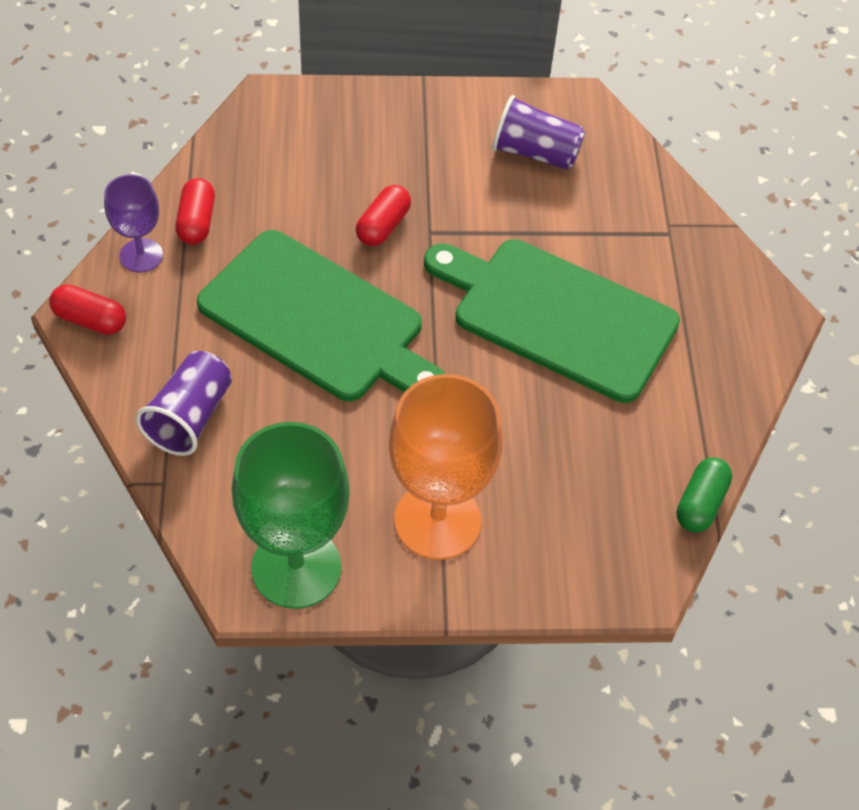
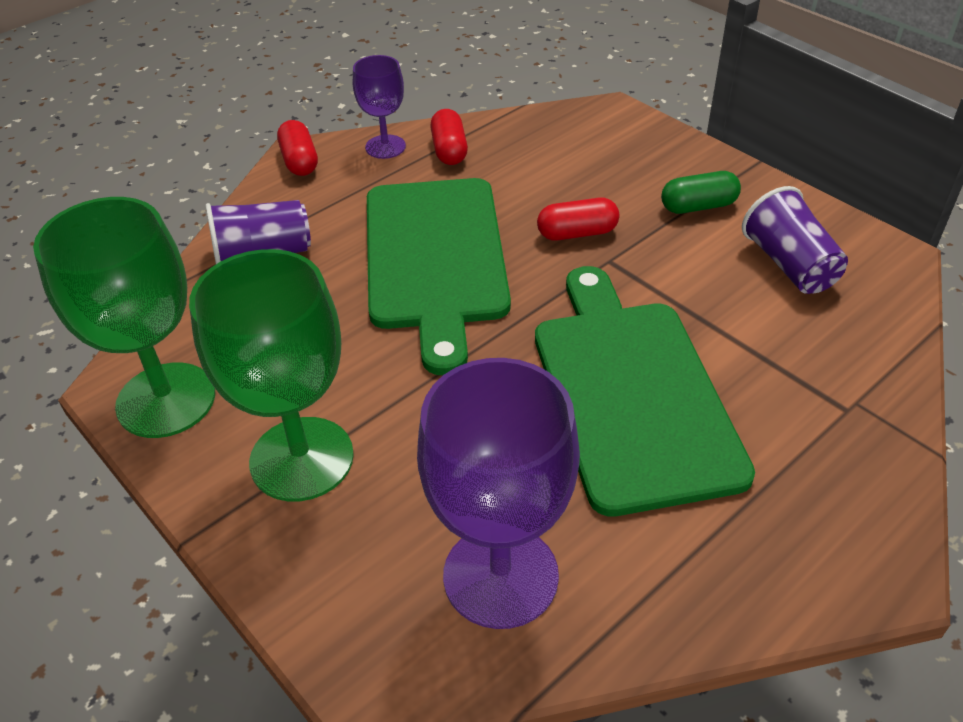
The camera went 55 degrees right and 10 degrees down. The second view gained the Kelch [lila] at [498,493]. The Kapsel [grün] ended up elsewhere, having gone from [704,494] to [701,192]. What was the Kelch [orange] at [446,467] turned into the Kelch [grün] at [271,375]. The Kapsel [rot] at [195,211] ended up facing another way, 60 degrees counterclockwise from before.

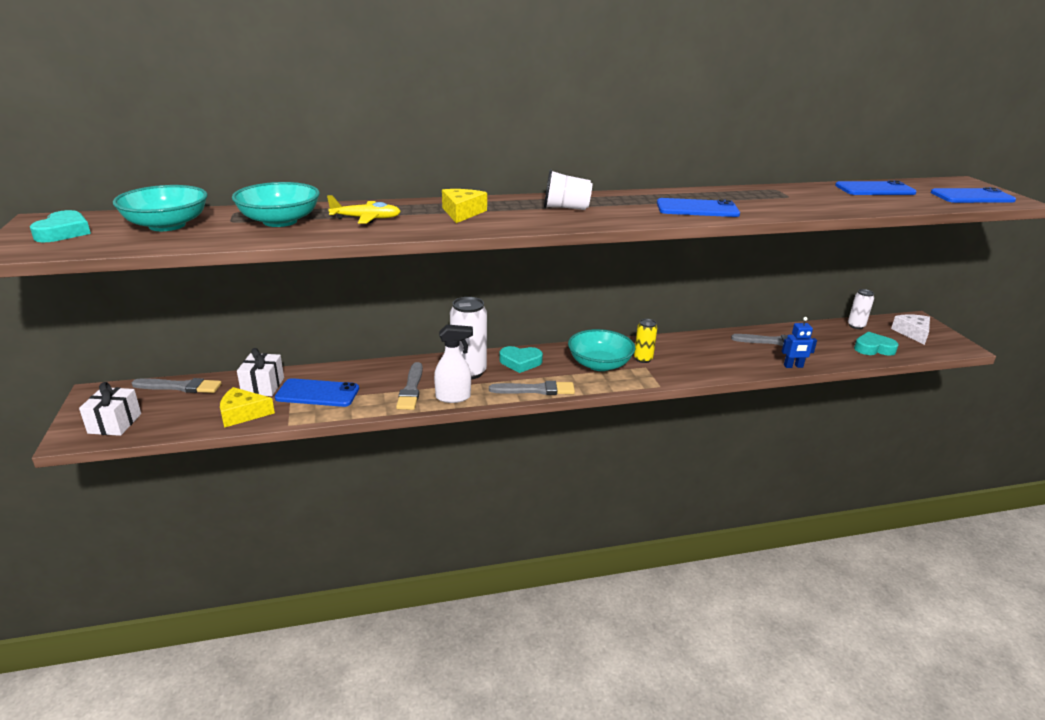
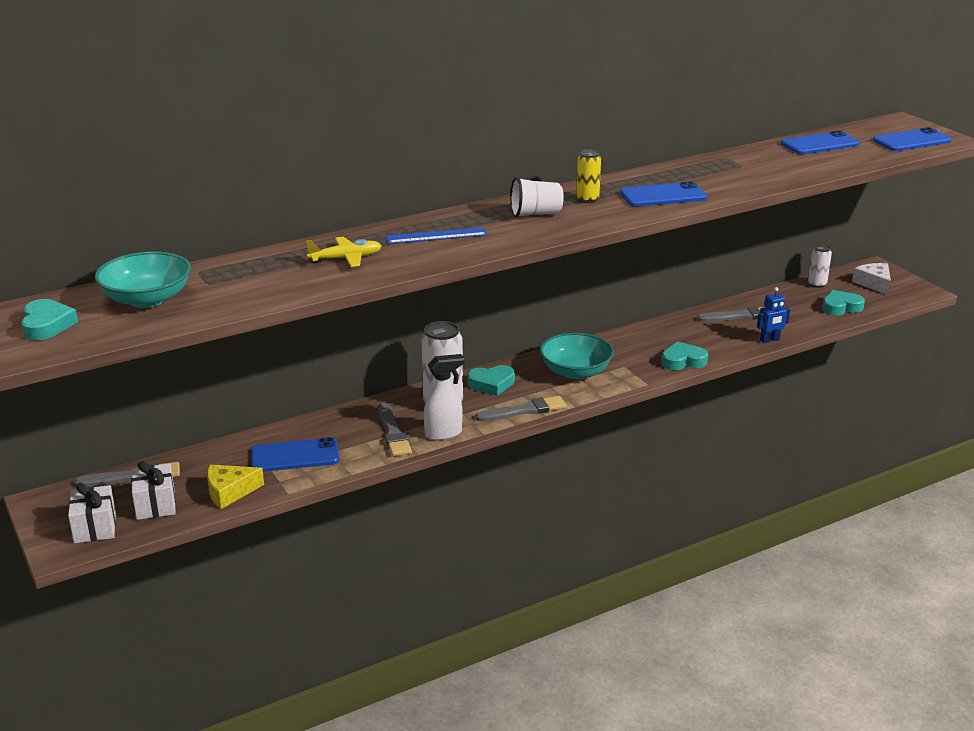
The camera went 15 degrees left and 0 degrees up. The second view lost the Schüssel [türkis] at [276,204]. The second view gained the Herz [türkis] at [684,355]. The Geschenk [weiß] ended up elsewhere, having gone from [260,372] to [153,490]. The Dose [gelb] ended up elsewhere, having gone from [645,341] to [588,176]. Where the Käse [gelb] stood at [464,206], the Lineal [blau] came to stand at [437,235].

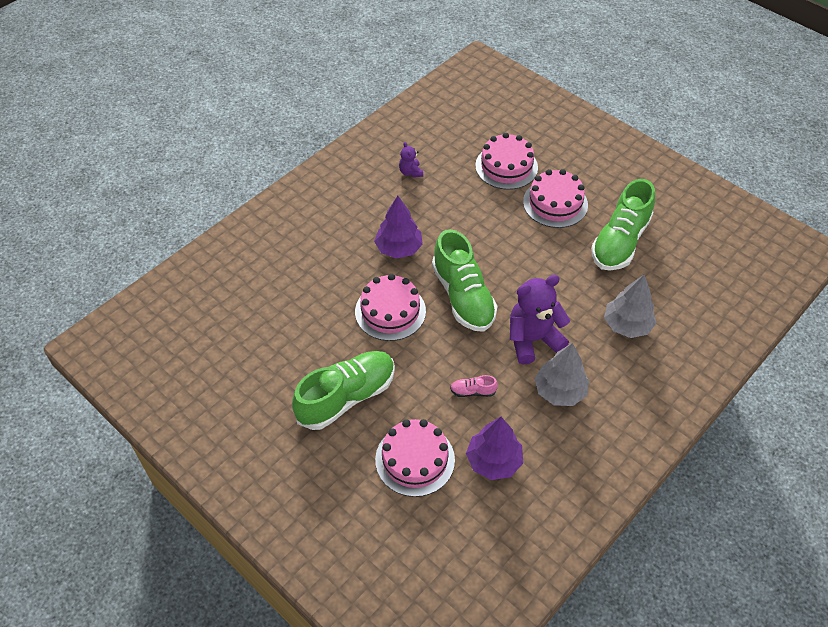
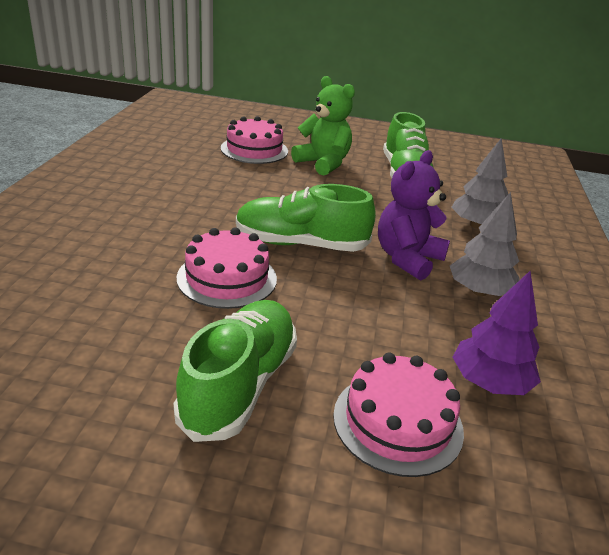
The camera went 35 degrees left and 20 degrees down. The second view lost the Baum [lila] at [398,227]. The second view lost the Teddybär [lila] at [411,159]. The second view lost the Schuh [rosa] at [474,386]. Where the Kuchen [rosa] stood at [555,198], the Teddybär [grün] came to stand at [323,126]. The Schuh [grün] at [464,280] ended up facing another way, 150 degrees clockwise from before.

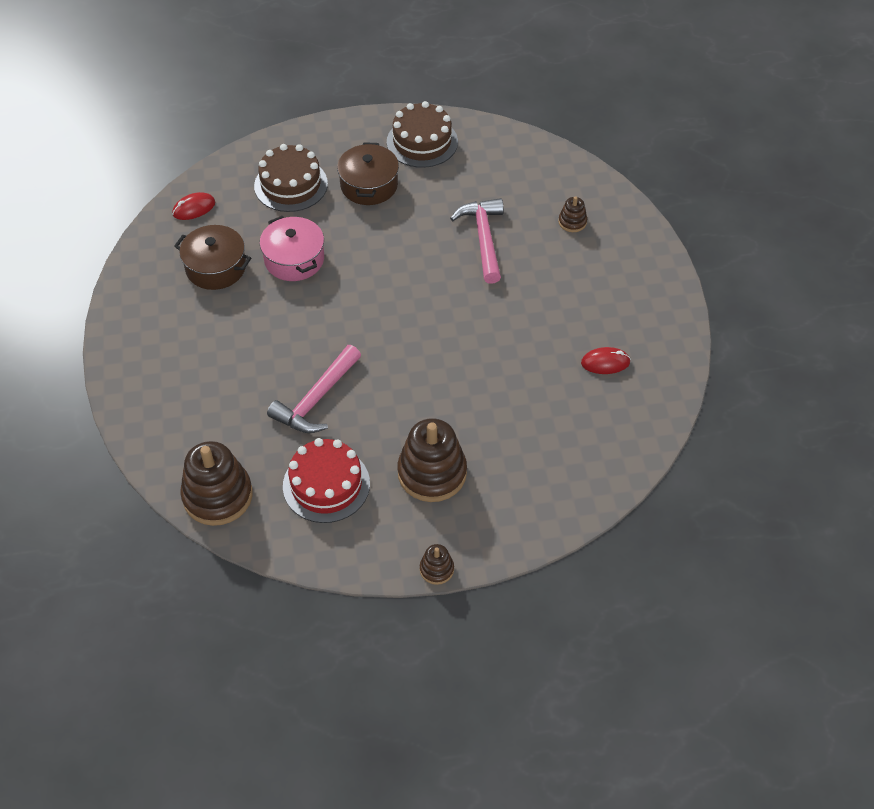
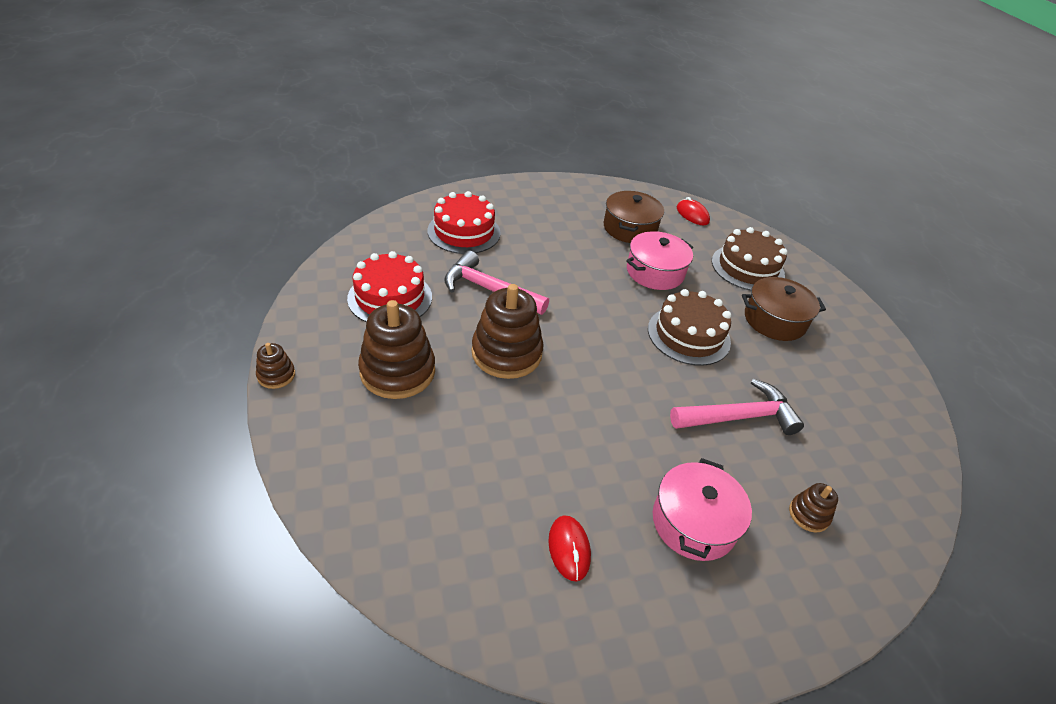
The camera went 80 degrees right and 10 degrees down. The second view gained the Kuchen [rot] at [464,222]. The second view gained the Kochtopf [rosa] at [702,509]. The Stapelspielzeug [braun] ended up elsewhere, having gone from [216,483] to [508,331]. The Kuchen [braun] ended up elsewhere, having gone from [422,134] to [689,327].

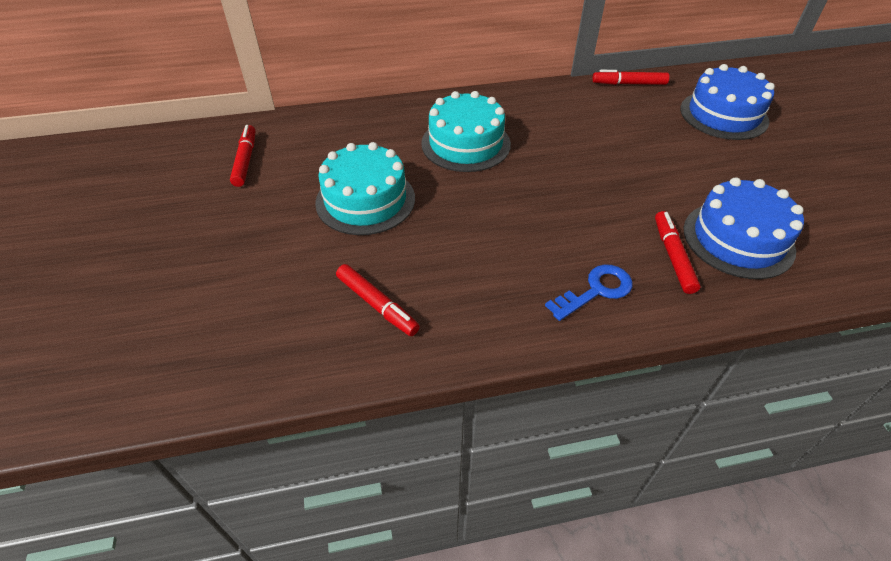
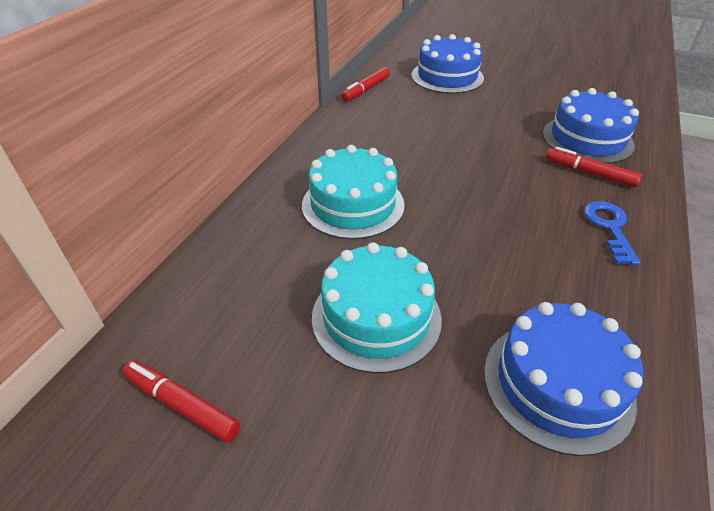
The camera went 55 degrees left and 5 degrees down. Where the Filzstift [rot] stood at [378,300], the Kuchen [blau] came to stand at [564,379].

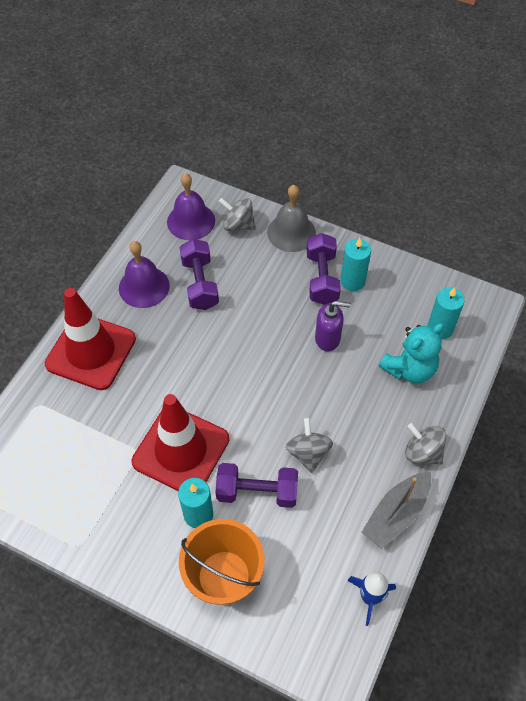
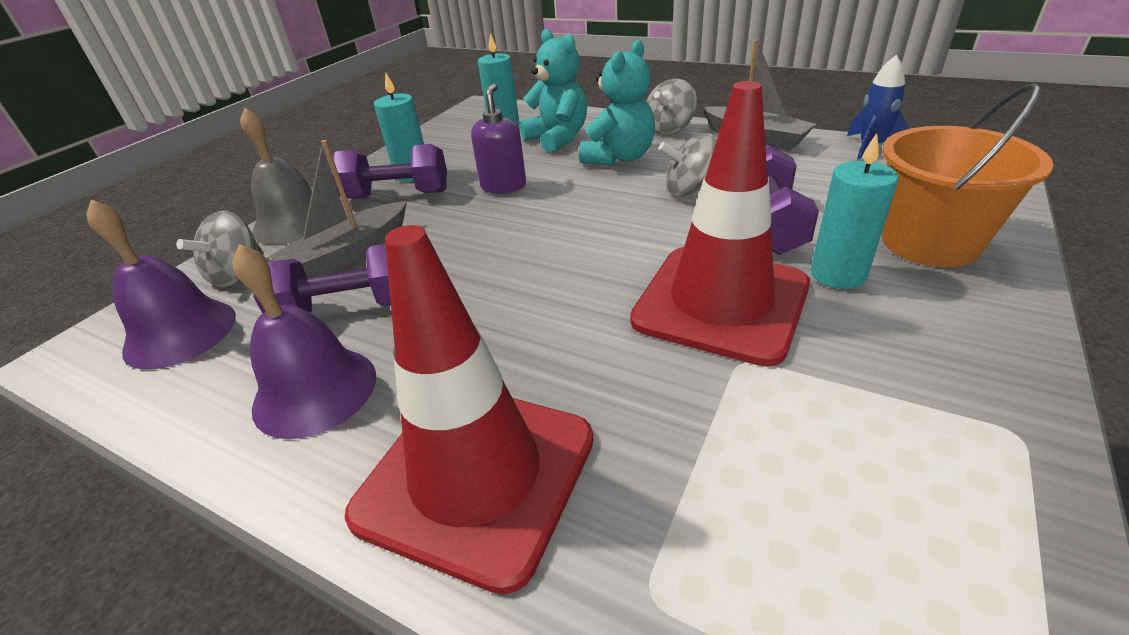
The camera went 85 degrees left and 20 degrees down. The second view gained the Boot [grau] at [338,208]. The second view gained the Teddybär [türkis] at [617,103].

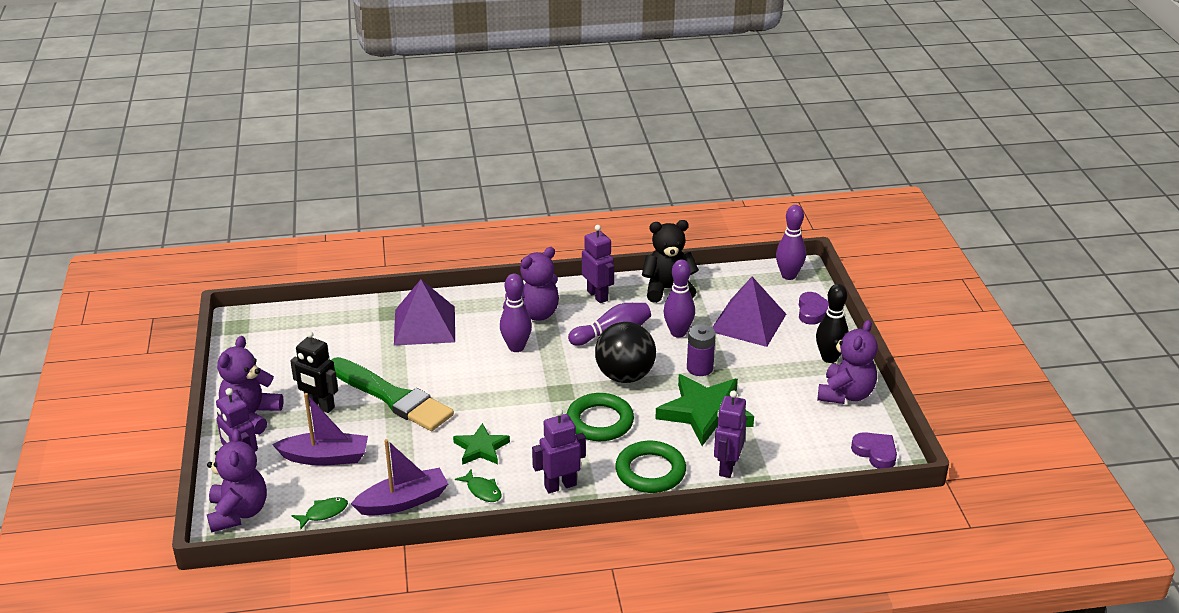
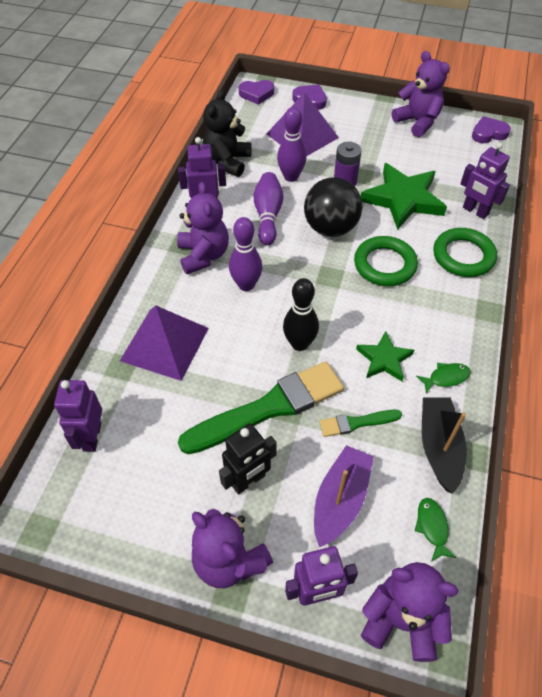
The camera went 65 degrees left and 20 degrees up. The second view gained the Pinsel [grün] at [360,423]. The Roboter [lila] ended up elsewhere, having gone from [559,451] to [78,416]. The Bowlingkegel [schwarz] ended up elsewhere, having gone from [832,323] to [301,314]. Where the Bowlingkegel [lila] stood at [791,242], the Herz [lila] came to stand at [256,92]. What was the Boot [lila] at [399,477] turned into the Boot [schwarz] at [444,446].

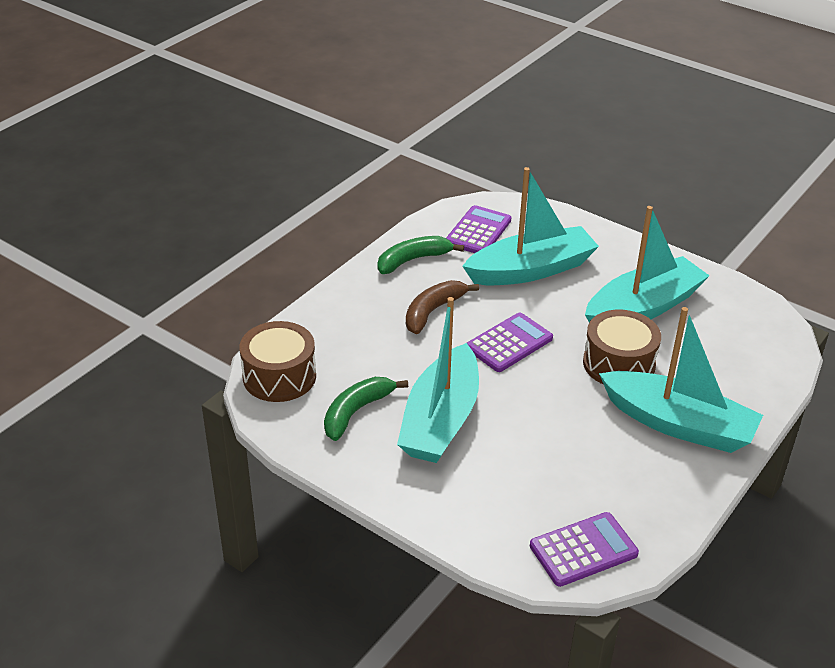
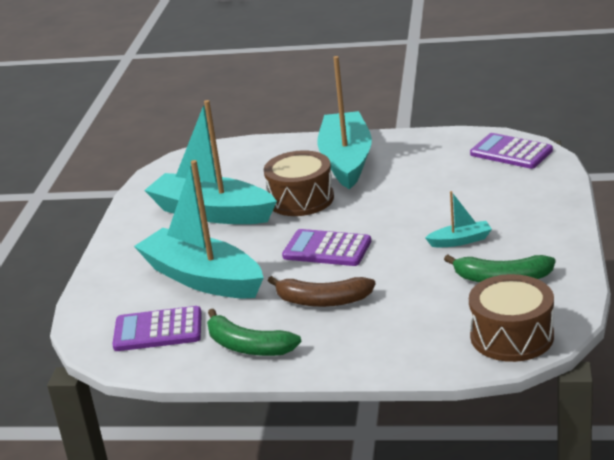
The camera went 115 degrees left and 10 degrees down. The size of the Boot [türkis] at [438,380] changed by a factor of 0.43.

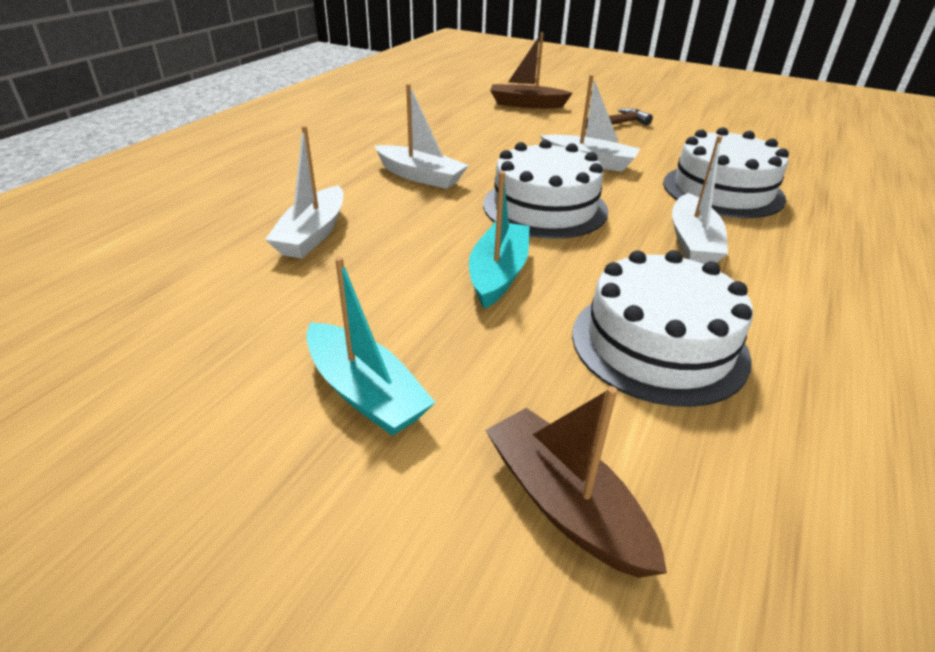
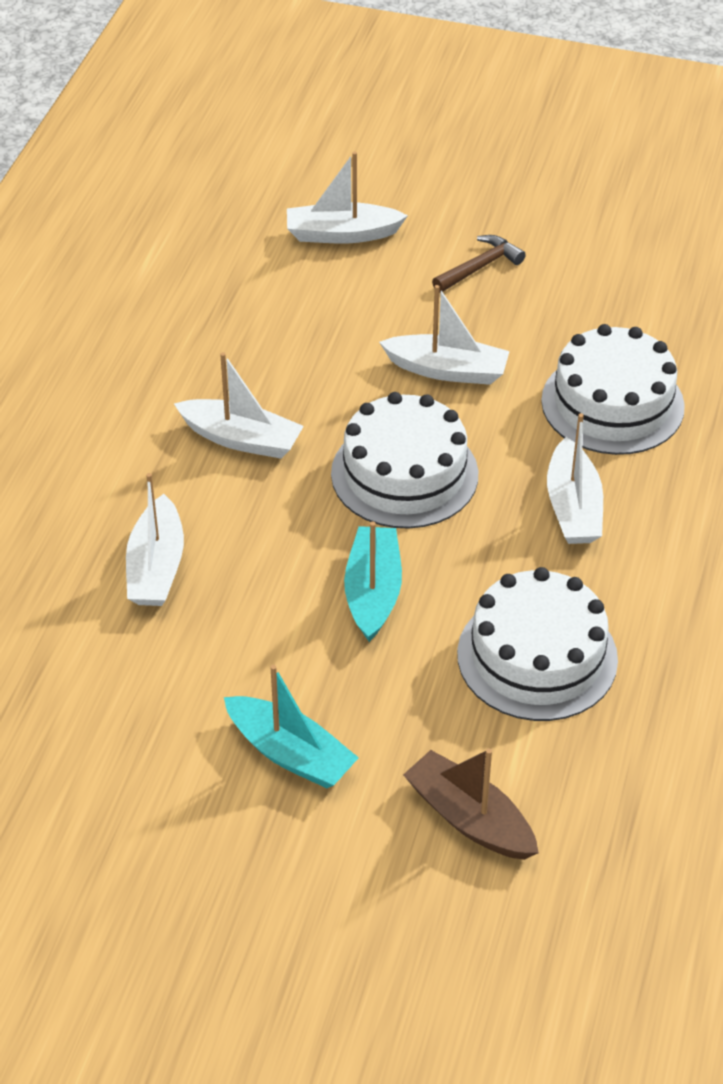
The camera went 10 degrees left and 10 degrees up. What was the Boot [braun] at [531,70] turned into the Boot [weiß] at [347,197].

